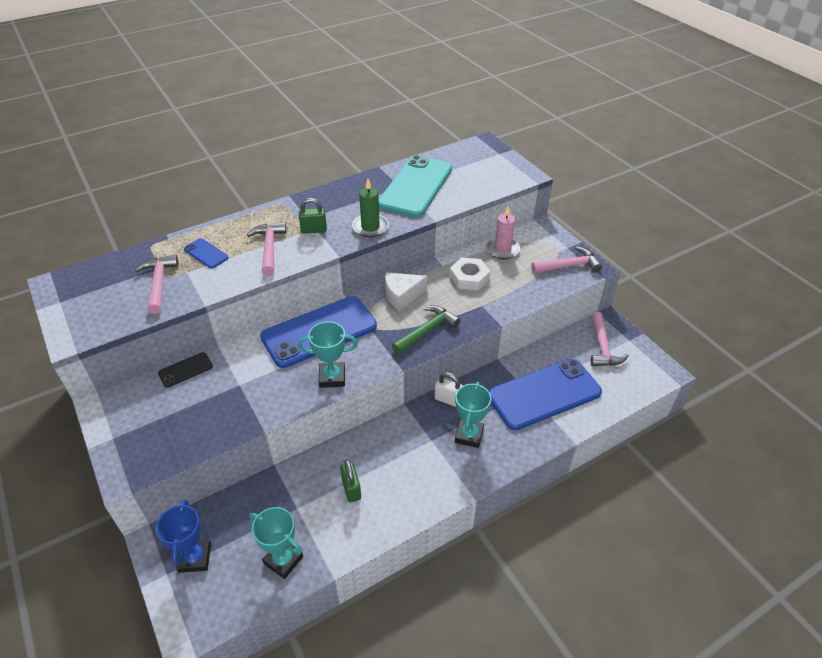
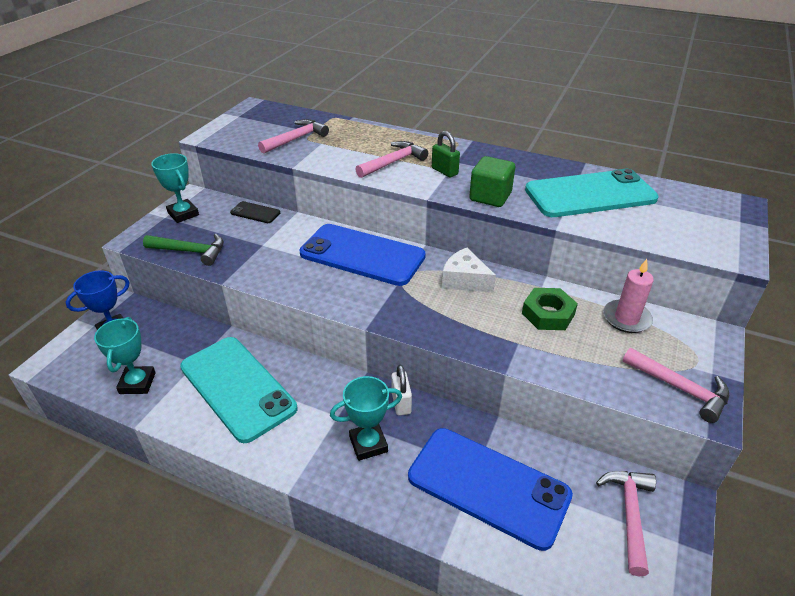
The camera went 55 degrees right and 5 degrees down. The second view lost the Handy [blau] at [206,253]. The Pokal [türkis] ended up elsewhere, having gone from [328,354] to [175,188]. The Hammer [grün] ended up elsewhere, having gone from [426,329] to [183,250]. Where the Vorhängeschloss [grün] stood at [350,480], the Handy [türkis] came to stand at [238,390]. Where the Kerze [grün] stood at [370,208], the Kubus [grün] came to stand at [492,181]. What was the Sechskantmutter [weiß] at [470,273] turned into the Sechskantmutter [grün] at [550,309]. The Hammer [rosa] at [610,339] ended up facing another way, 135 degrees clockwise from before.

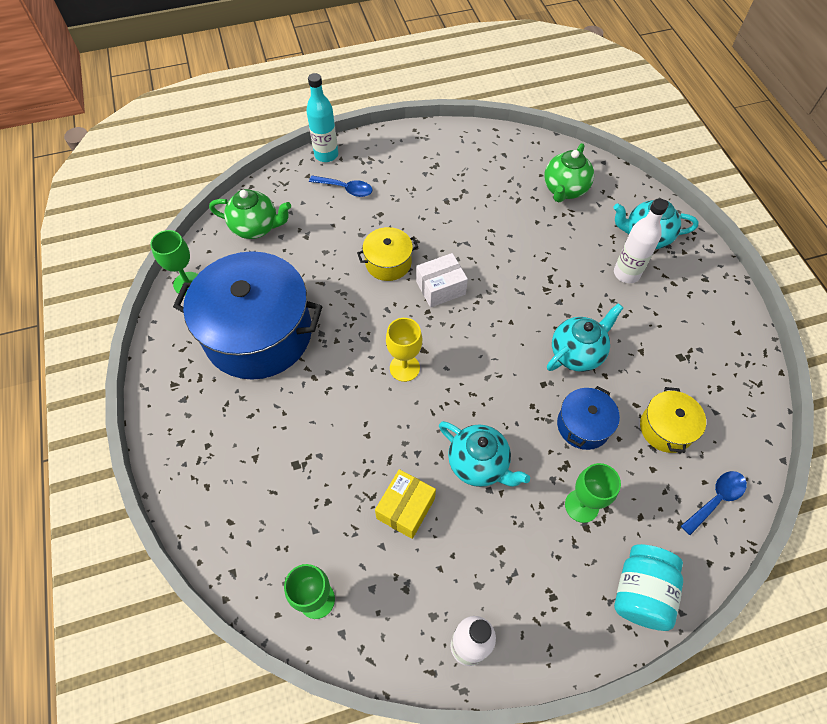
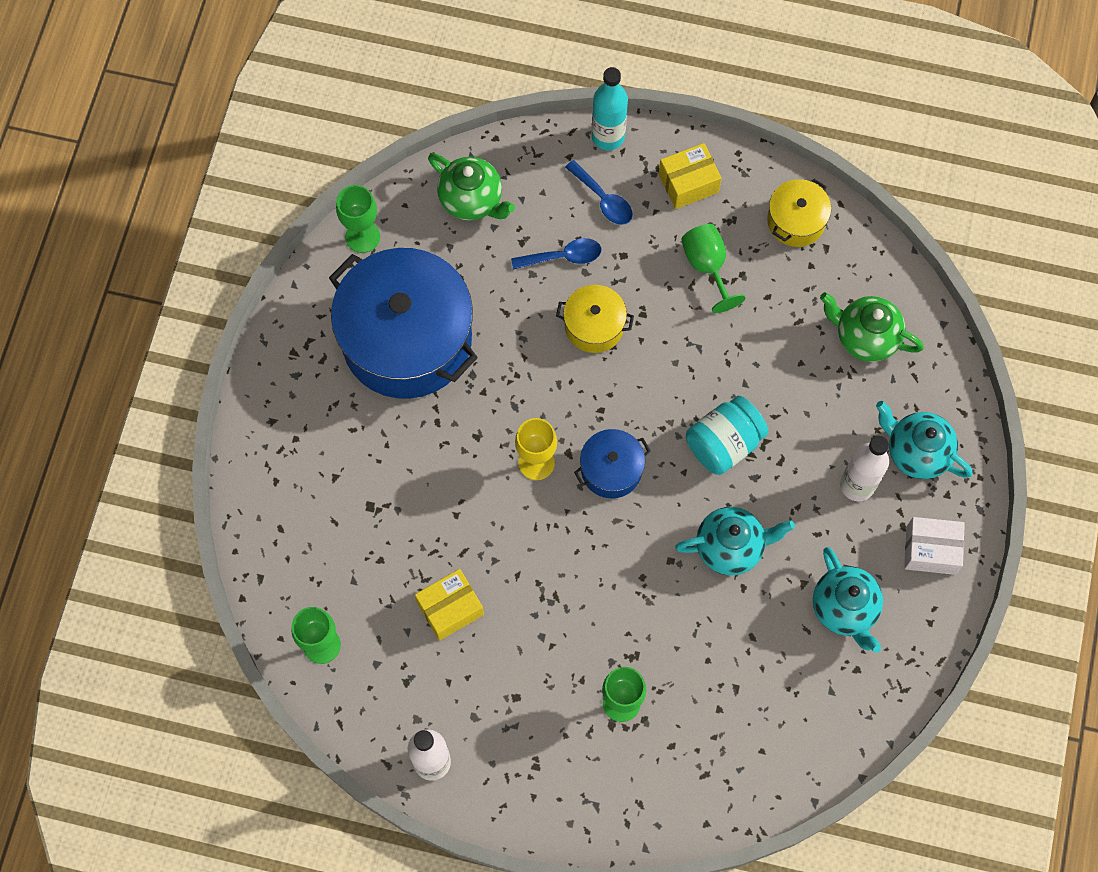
The camera went 30 degrees right and 10 degrees up. The second view gained the Schachtel [gelb] at [690,176]. The second view gained the Kelch [grün] at [713,268]. The Schachtel [weiß] ended up elsewhere, having gone from [442,280] to [934,546]. The Teekanne [türkis] ended up elsewhere, having gone from [484,454] to [848,600]. The Kochtopf [blau] ended up elsewhere, having gone from [588,418] to [612,463]. The Einmachglas [türkis] ended up elsewhere, having gone from [648,587] to [727,435]. The Kochtopf [gelb] ended up elsewhere, having gone from [673,420] to [799,213]. The Löffel [blau] ended up elsewhere, having gone from [714,503] to [556,254]. The Teekanne [grün] at [569,172] ended up facing another way, 60 degrees clockwise from before.

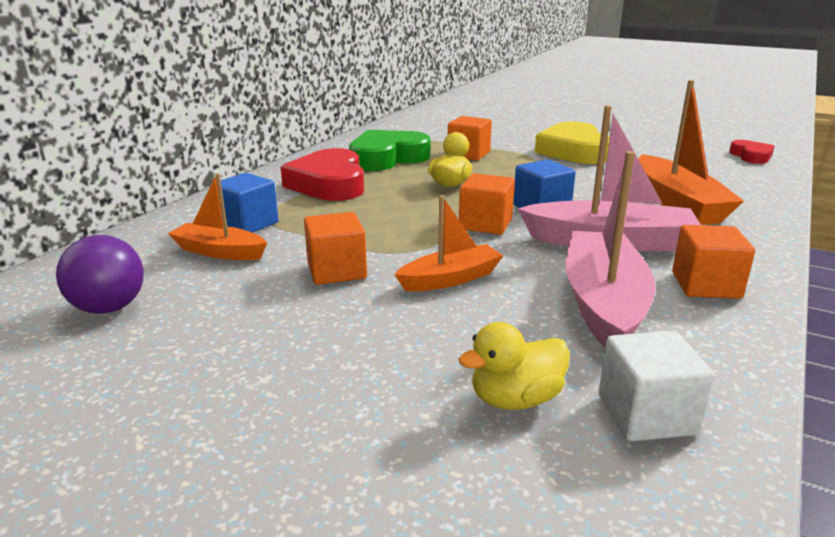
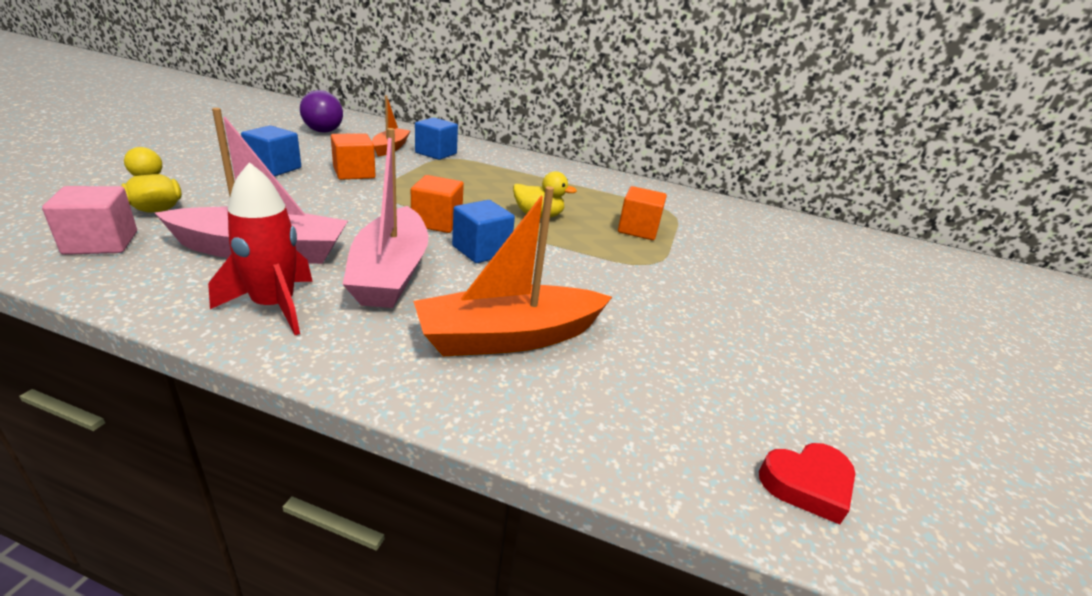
The camera went 75 degrees right and 5 degrees up. The second view lost the Herz [rot] at [322,174]. The second view lost the Herz [grün] at [389,150]. The second view lost the Boot [orange] at [449,243]. The second view lost the Herz [gelb] at [572,143]. The second view gained the Kubus [blau] at [271,150]. Where the Kubus [orange] stood at [713,262], the Rakete [rot] came to stand at [260,248]. What was the Kubus [weiß] at [656,386] turned into the Kubus [rosa] at [89,220].

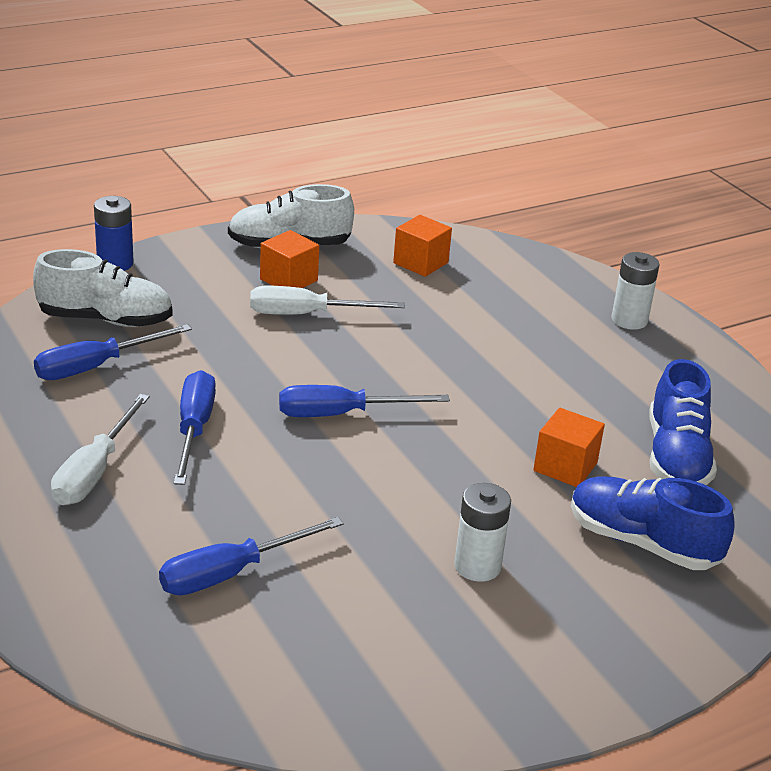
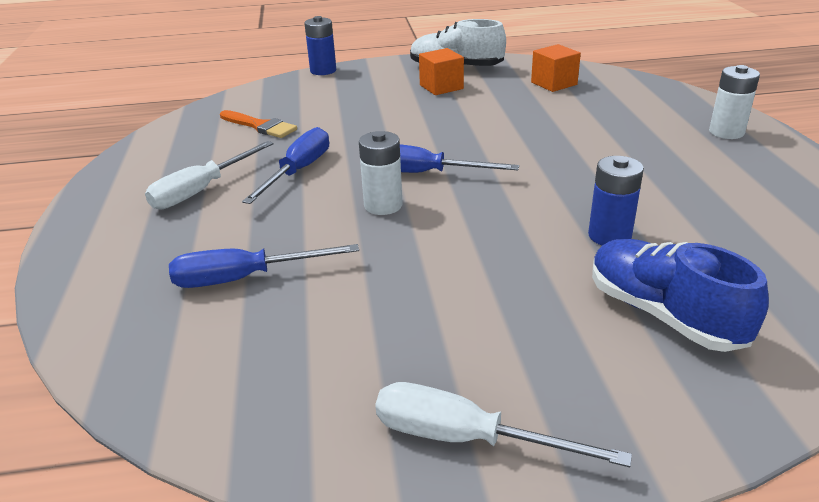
The camera went 25 degrees right and 0 degrees up. The second view lost the Schuh [weiß] at [103,288]. The second view lost the Schuh [blau] at [683,422]. The Schraubenzieher [weiß] ended up elsewhere, having gone from [327,300] to [503,424]. The Batterie [weiß] ended up elsewhere, having gone from [482,532] to [380,173]. Where the Schraubenzieher [blau] stood at [113,352], the Pinsel [orange] came to stand at [258,124]. Where the Kubus [orange] stood at [569,447], the Batterie [blau] came to stand at [616,200].

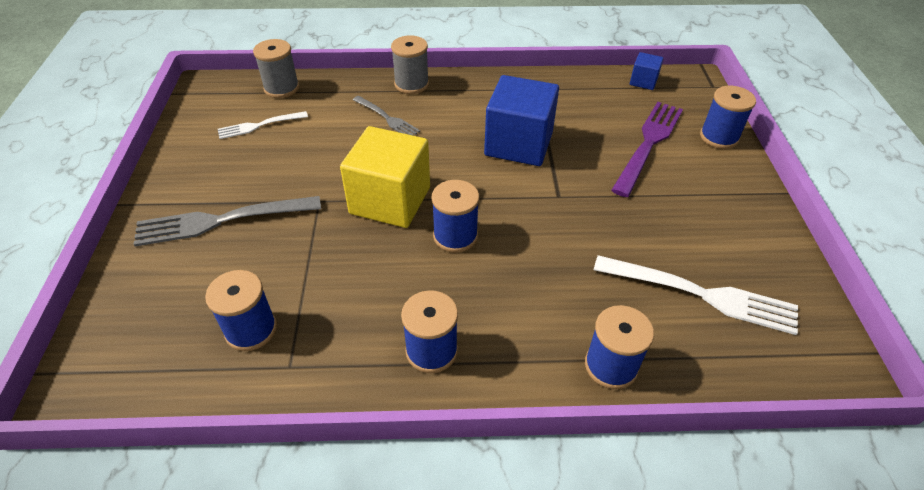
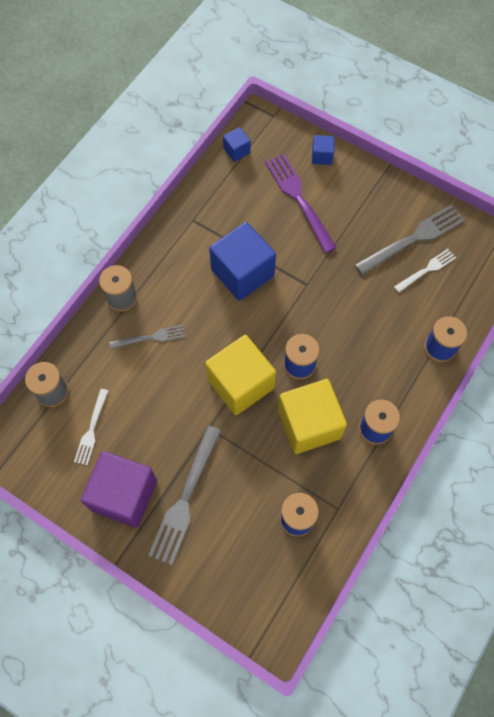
The camera went 55 degrees left and 20 degrees up. The second view gained the Kubus [lila] at [119,489]. The second view gained the Kubus [gelb] at [312,416]. The second view gained the Gabel [grau] at [410,240]. Where the Garnrolle [blau] stood at [728,117], the Kubus [blau] came to stand at [323,150]. The size of the Gabel [weiß] at [696,295] changed by a factor of 0.57.

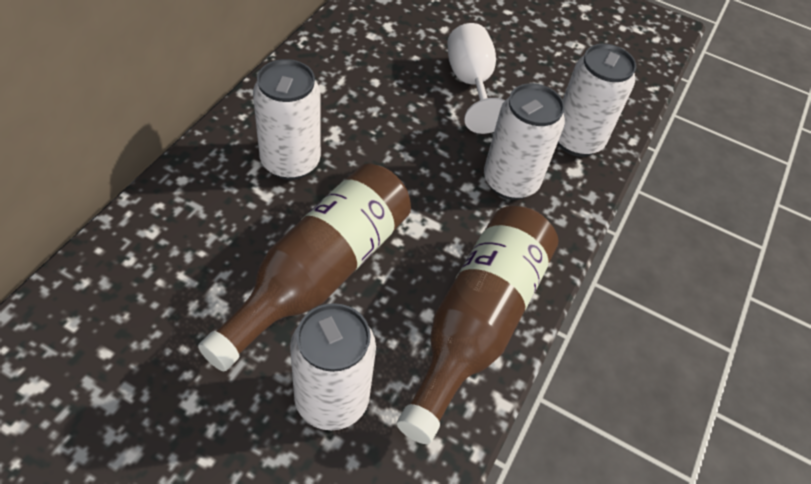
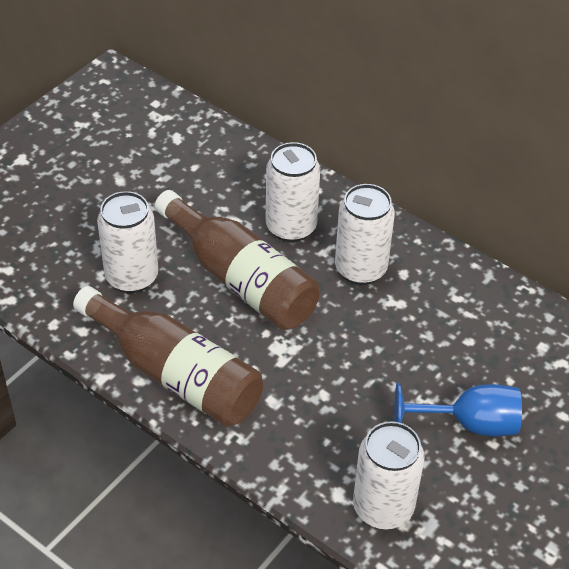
The camera went 105 degrees right and 5 degrees down. The Dose [weiß] ended up elsewhere, having gone from [524,141] to [293,192]. What was the Kelch [weiß] at [476,78] turned into the Kelch [blau] at [458,409].

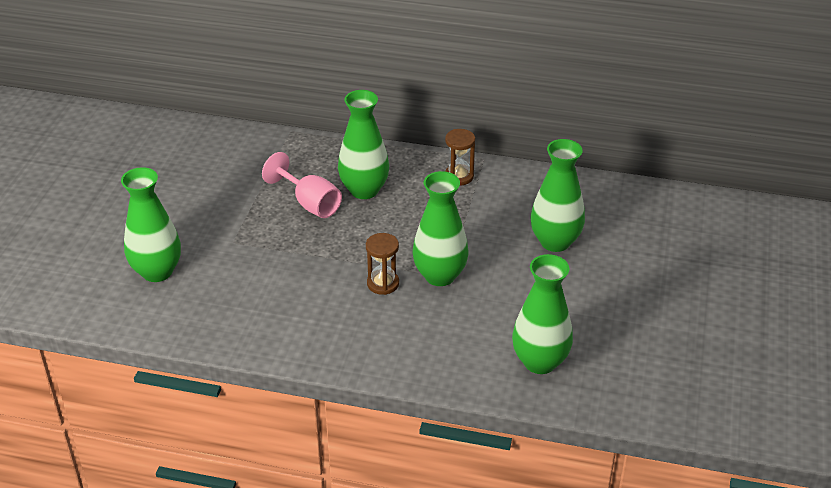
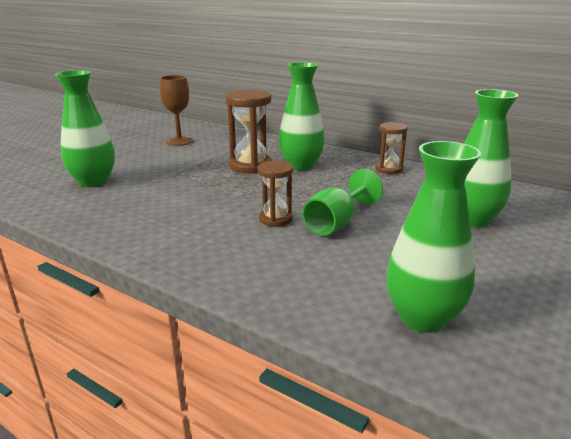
The camera went 20 degrees right and 15 degrees down. The second view gained the Kelch [braun] at [176,110]. Where the Kelch [rosa] stood at [302,185], the Sanduhr [braun] came to stand at [248,132]. Where the Vase [grün] stood at [441,228], the Kelch [grün] came to stand at [342,202].

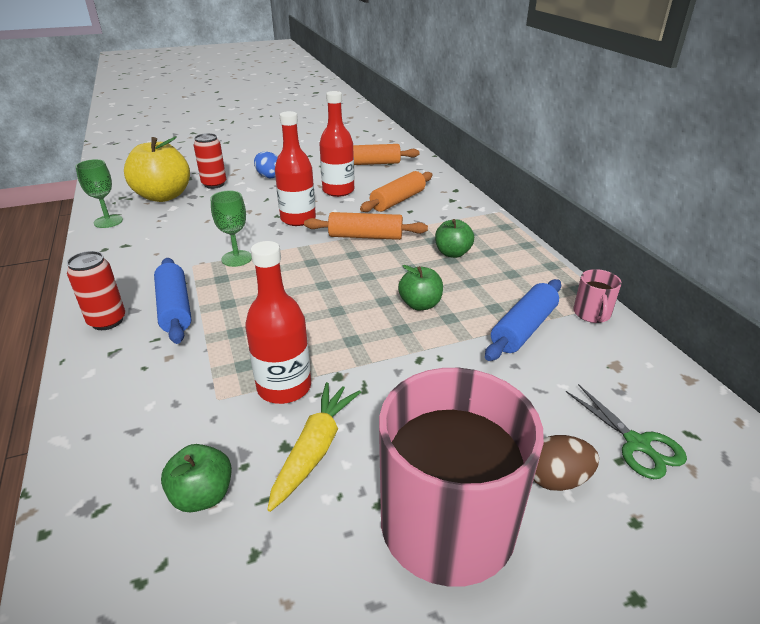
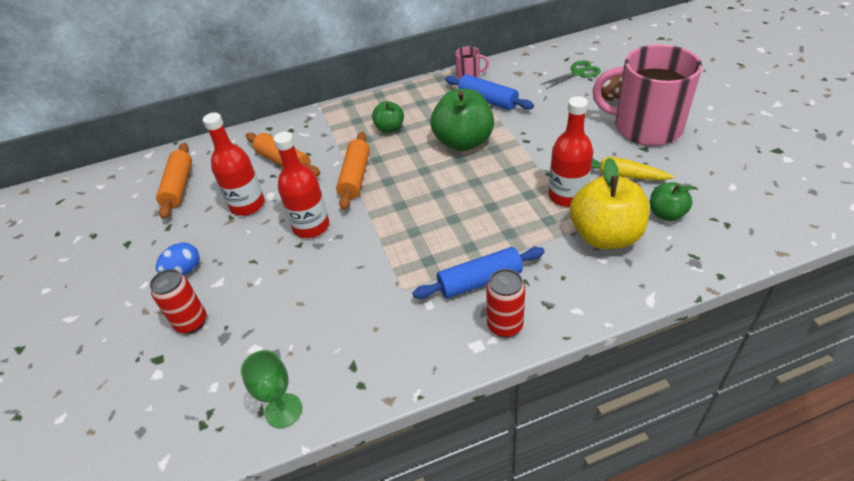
The camera went 85 degrees left and 10 degrees up. The second view lost the Kelch [grün] at [231,229]. The Apfel [gelb] ended up elsewhere, having gone from [157,169] to [610,203]. The size of the Apfel [grün] at [420,287] changed by a factor of 1.86.

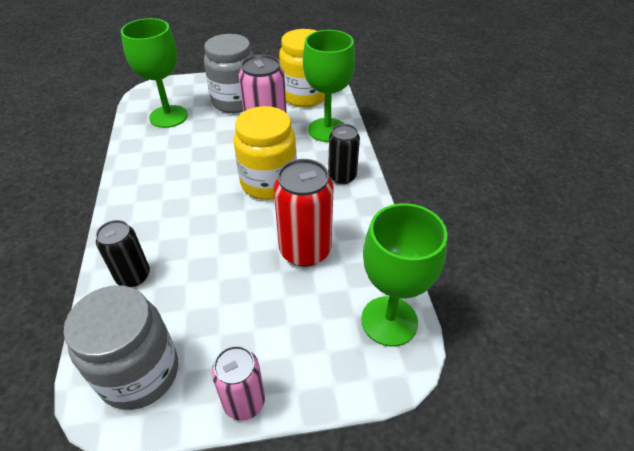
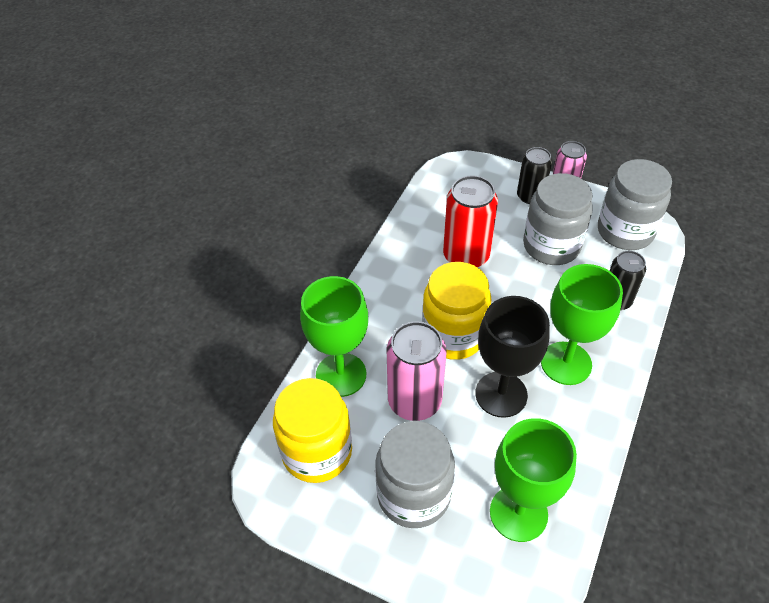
The camera went 145 degrees left and 5 degrees up. The second view gained the Kelch [schwarz] at [512,357]. The second view gained the Einmachglas [grau] at [558,219]. The Dose [schwarz] ended up elsewhere, having gone from [344,154] to [534,175]. The Kelch [grün] ended up elsewhere, having gone from [404,275] to [582,324].

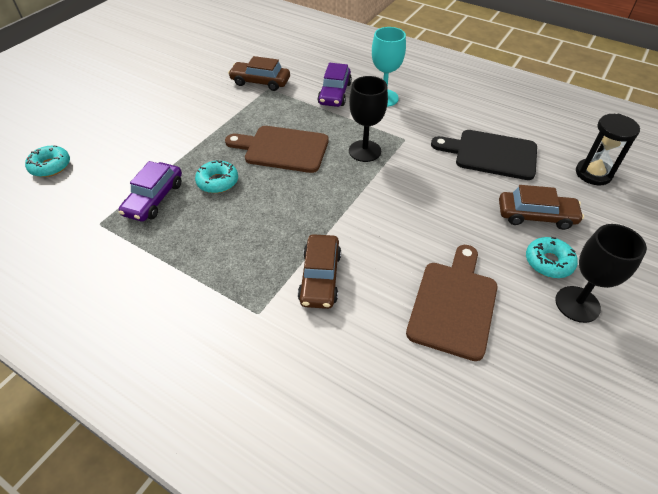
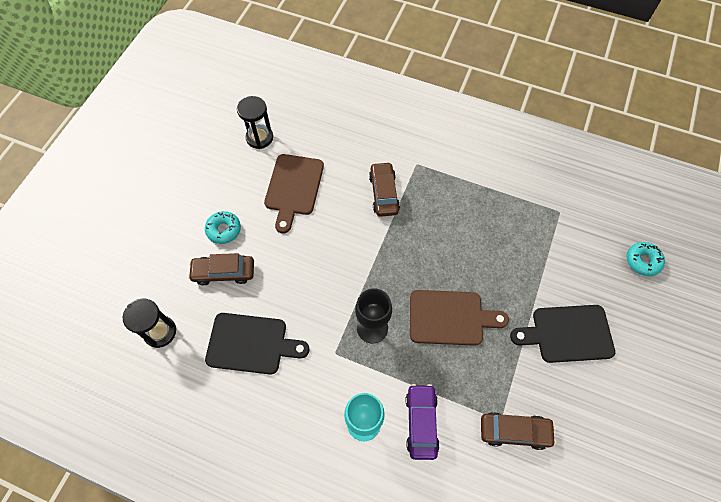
The camera went 170 degrees right and 15 degrees up. The second view lost the Auto [lila] at [150,191]. The second view lost the Donut [türkis] at [216,176]. The second view lost the Kelch [schwarz] at [601,273]. The second view gained the Sanduhr [schwarz] at [255,122]. The second view gained the Schneidebrett [schwarz] at [562,334].

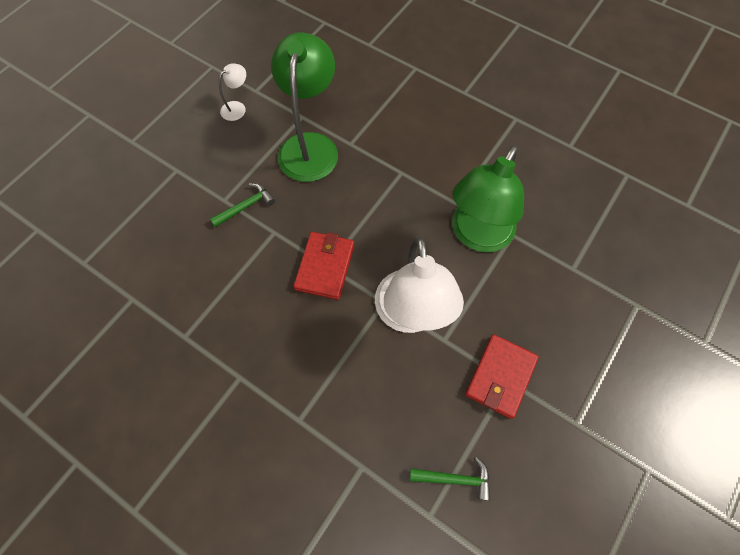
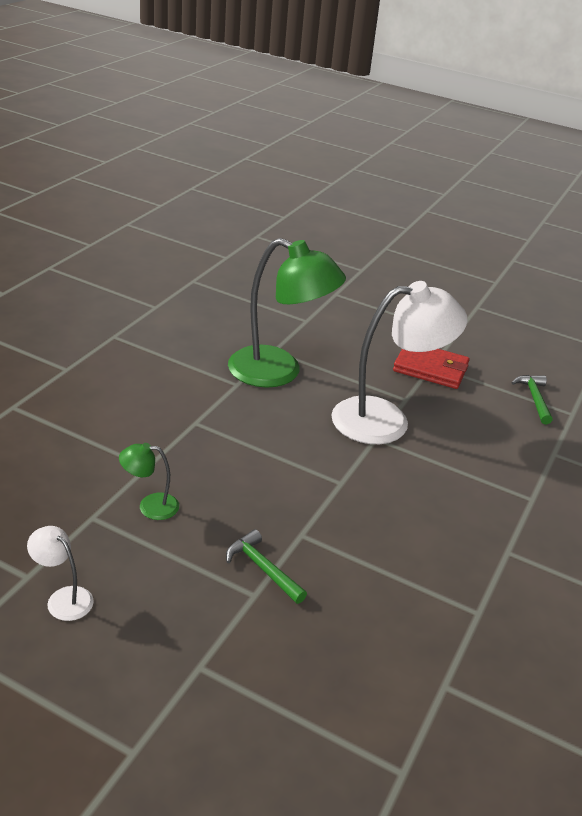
The camera went 100 degrees left and 30 degrees down. The second view lost the Geldbörse [rot] at [323,266]. The size of the Lampe [grün] at [304,107] changed by a factor of 0.44.

